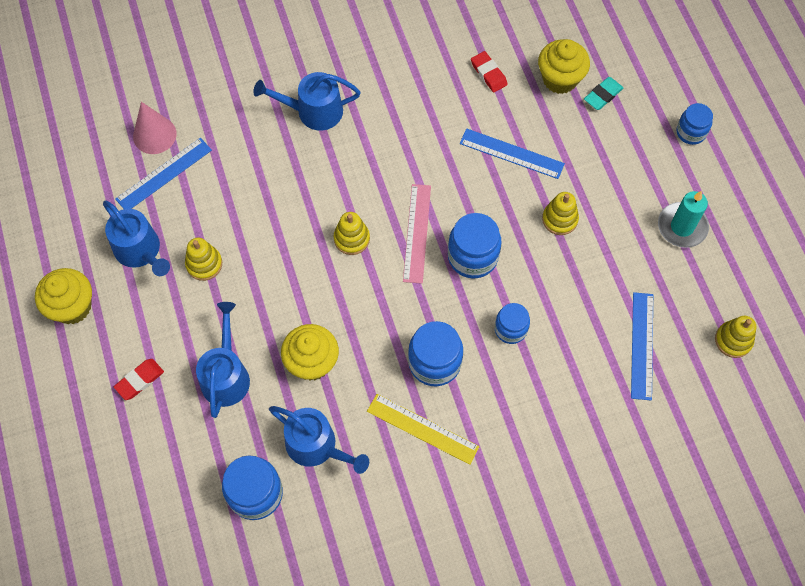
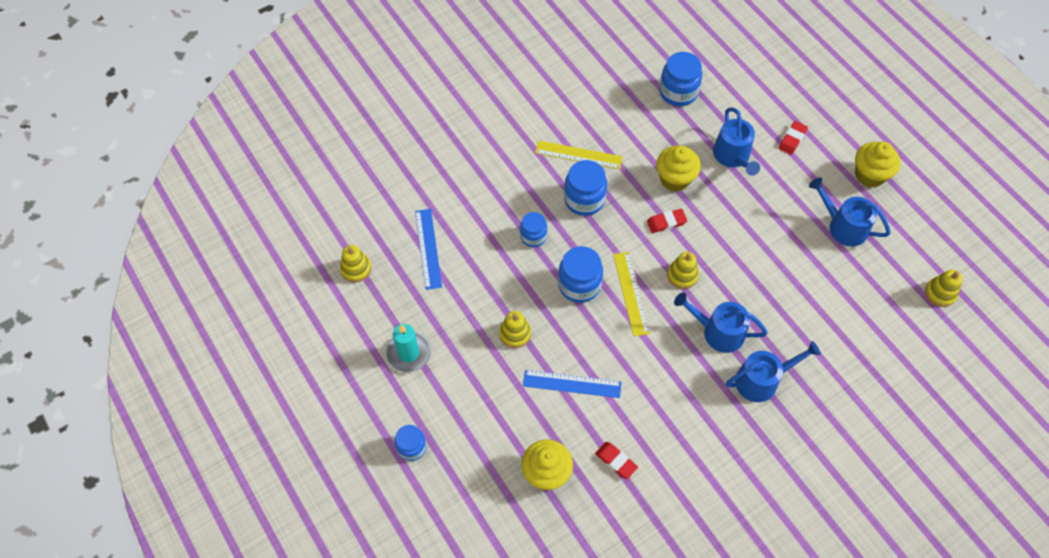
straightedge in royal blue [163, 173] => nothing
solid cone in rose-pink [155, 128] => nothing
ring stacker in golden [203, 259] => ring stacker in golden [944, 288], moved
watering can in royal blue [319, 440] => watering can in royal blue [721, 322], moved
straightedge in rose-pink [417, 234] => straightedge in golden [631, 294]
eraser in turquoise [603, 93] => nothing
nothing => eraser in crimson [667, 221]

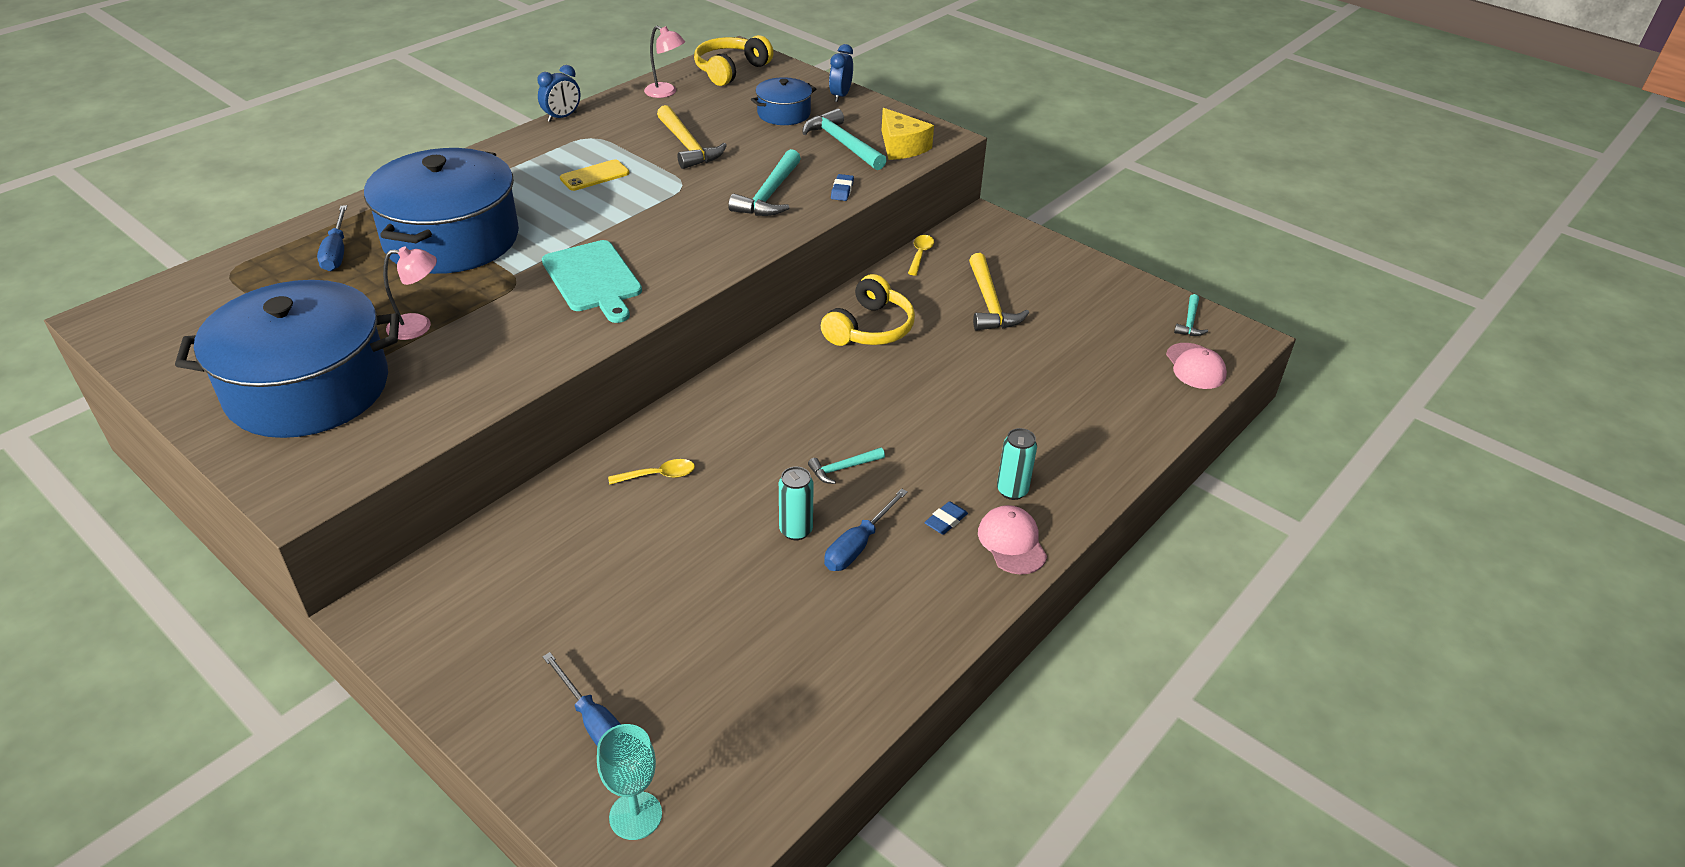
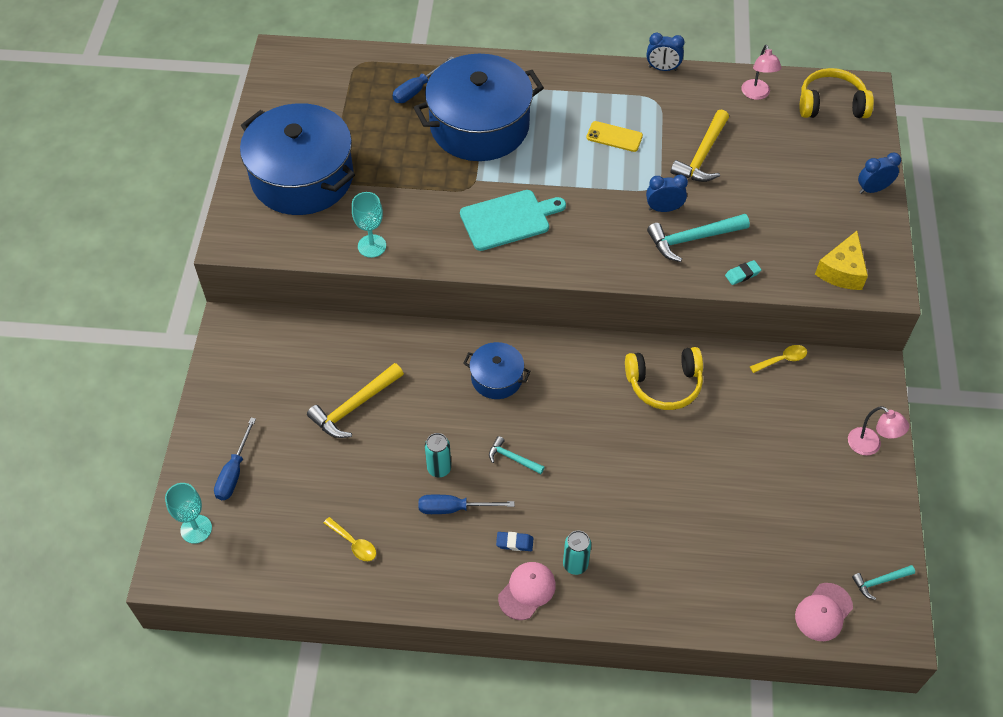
reading lamp in rose-pink [410, 293] => reading lamp in rose-pink [878, 431], moved
cutting board in turquoise [592, 281] => cutting board in turquoise [513, 220], 135 degrees counterclockwise
teaspoon in golden [651, 472] => teaspoon in golden [350, 539], moved
pot in royal blue [783, 101] => pot in royal blue [497, 370], moved
claw hammer in turquoise [844, 139] => nothing
eraser in royal blue [842, 187] => eraser in turquoise [743, 272]
claw hammer in golden [999, 292] => claw hammer in golden [355, 400], moved
nothing => chalice in turquoise [369, 225]
nothing => alarm clock in royal blue [667, 193]

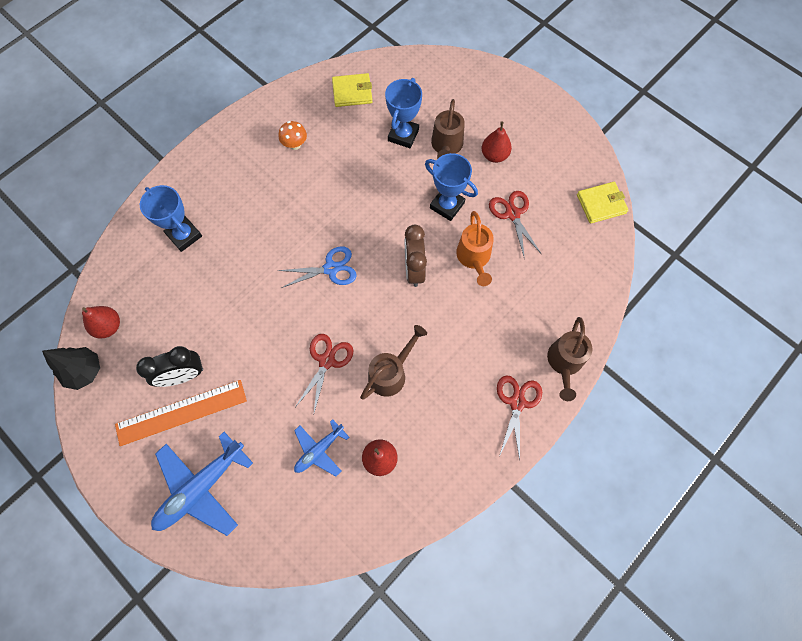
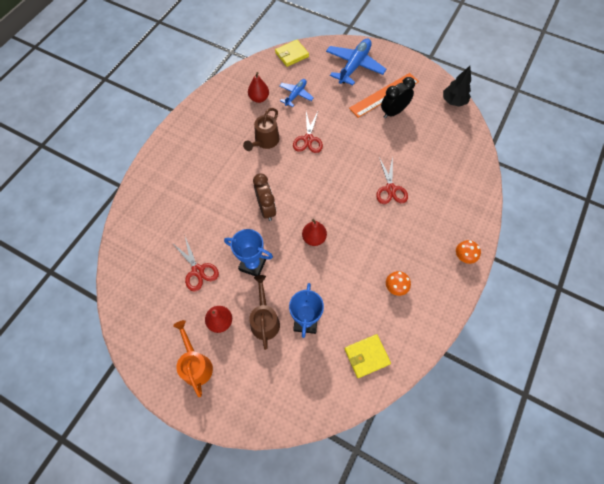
pear in crimson [101, 322] => pear in crimson [314, 232], moved
prize cup in royal blue [171, 218] => nothing
shears in royal blue [317, 267] => nothing
watering can in orange [475, 248] => watering can in orange [193, 358], moved
shears in crimson [519, 417] => shears in crimson [392, 180], moved
watering can in brown [570, 359] => nothing
billfold in golden [603, 203] => billfold in golden [292, 53], moved
nothing => mushroom in orange [468, 252]

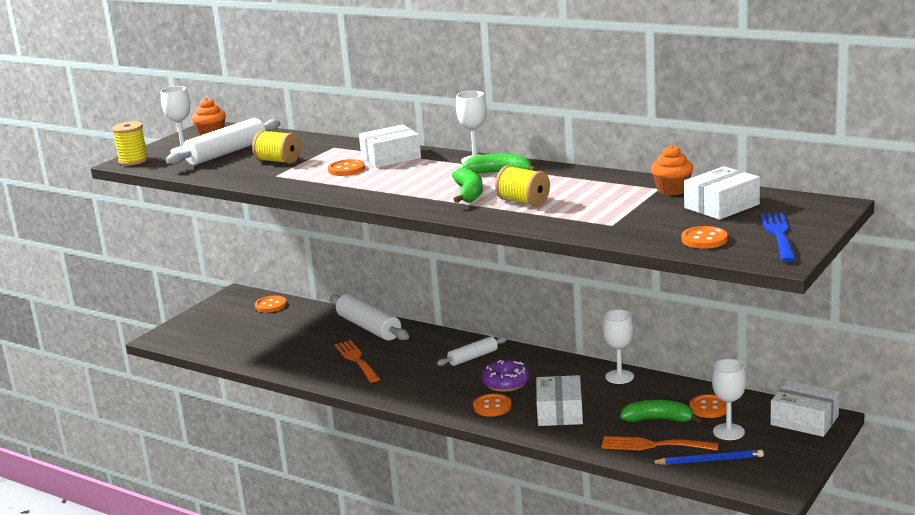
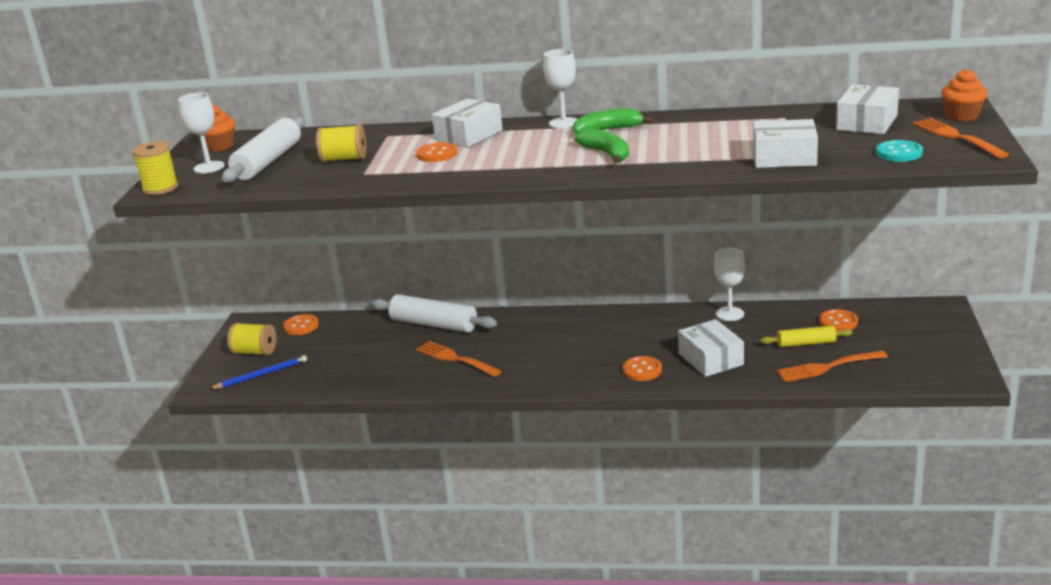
rolling pin in pure white [472, 351] => nothing
donut in violet [505, 376] => nothing
spool in golden [522, 185] => spool in golden [251, 339], moved
banana in emerald [660, 411] => rolling pin in golden [806, 336]
pencil in royal blue [707, 457] => pencil in royal blue [258, 372], moved
muffin in orange [672, 170] => muffin in orange [964, 95], moved
sewing button in orange [704, 237] => sewing button in turquoise [899, 151]
chalice in pure white [729, 399] => nothing
table fork in royal blue [778, 237] => table fork in orange [961, 138]
package in pure white [805, 409] => package in pure white [785, 143], moved

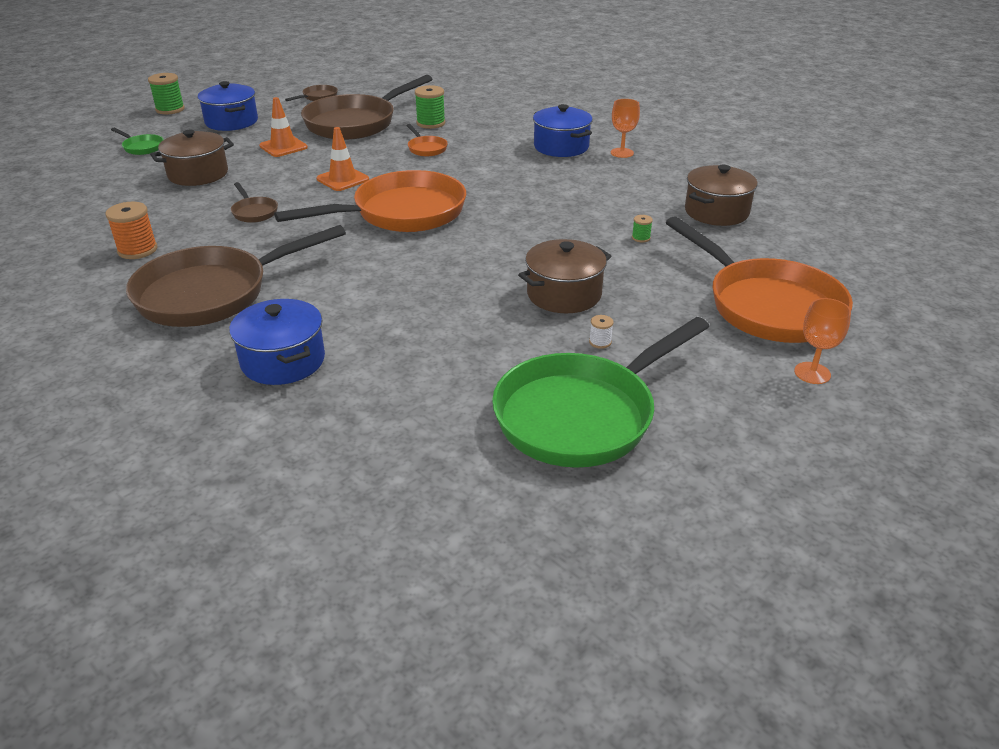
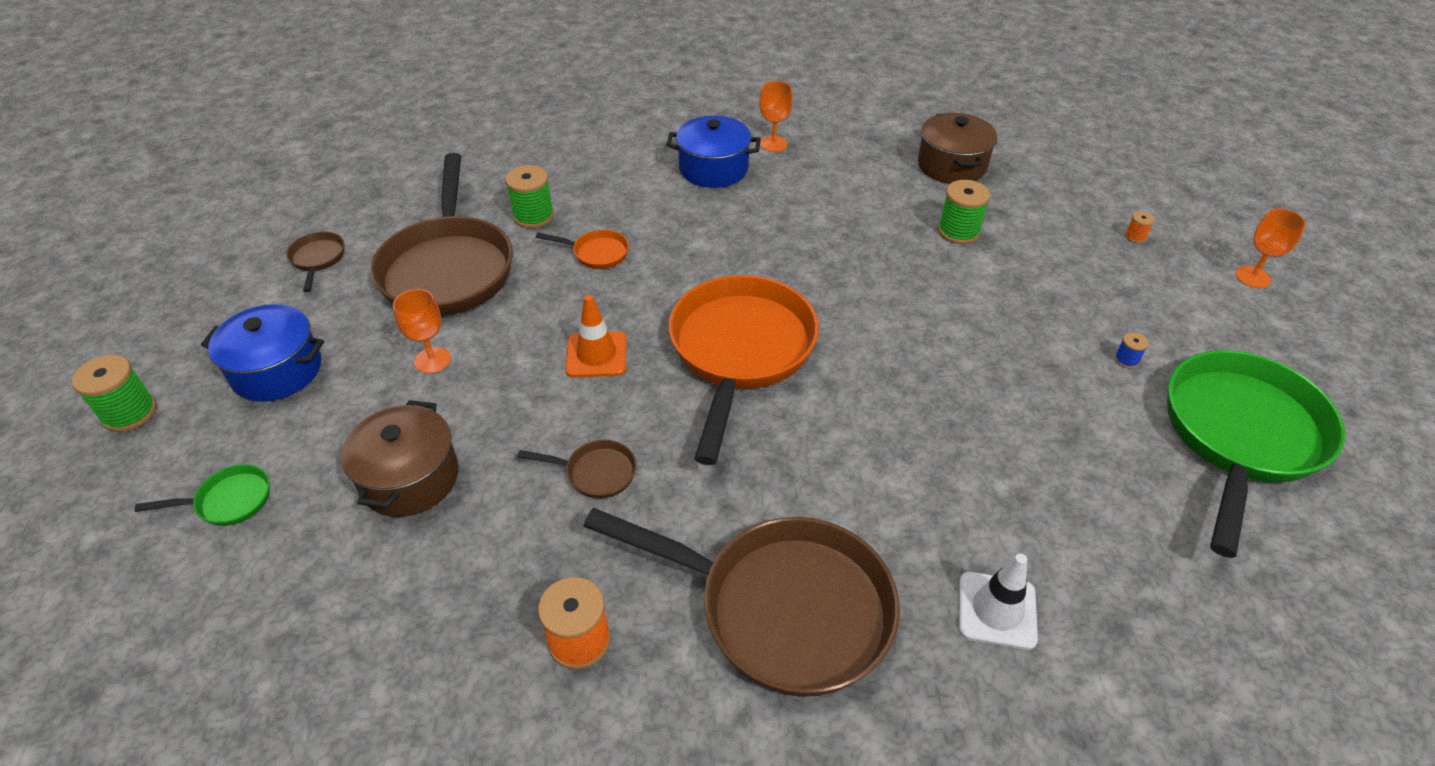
frying pan in brown [236, 276] => frying pan in brown [741, 602], 75 degrees counterclockwise
pot in royal blue [277, 342] => traffic cone in pure white [998, 602]
traffic cone in orange [283, 127] => chalice in orange [422, 331]
frying pan in emerald [601, 392] => frying pan in emerald [1256, 454], 150 degrees counterclockwise
pot in brown [564, 276] => nothing
spool in pure white [601, 332] => spool in royal blue [1132, 350]
spool in emerald [642, 228] => spool in emerald [964, 212], x2.01
frying pan in orange [759, 279] => spool in orange [1140, 227]

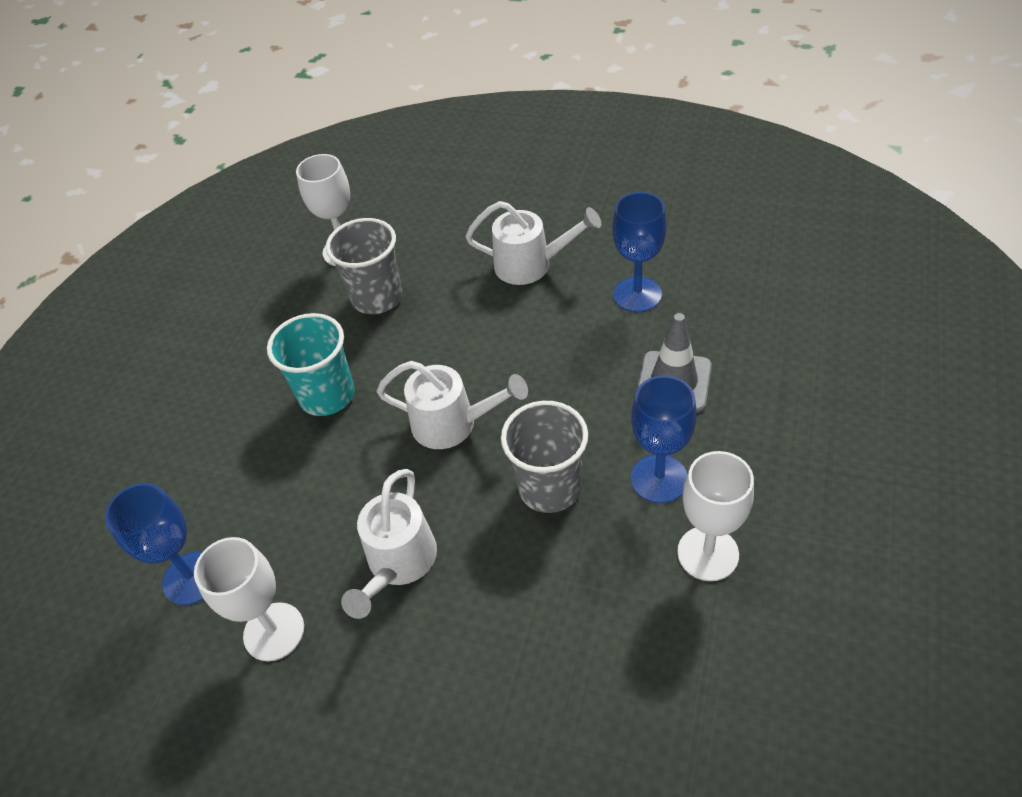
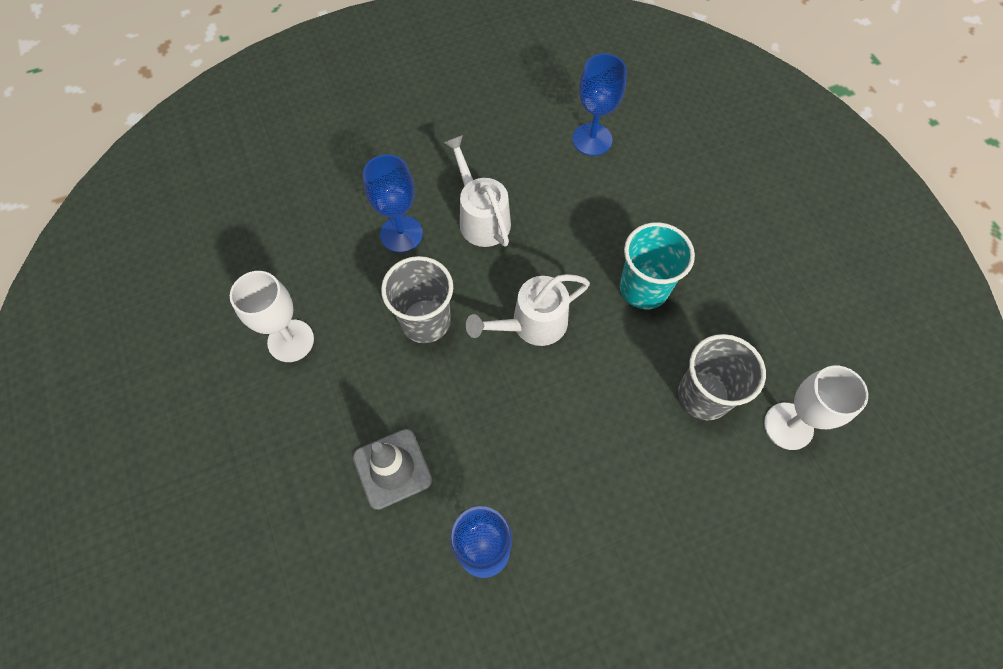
chalice in pure white [249, 599] => nothing
watering can in pure white [533, 243] => nothing
chalice in royal blue [664, 439] => chalice in royal blue [393, 203], moved

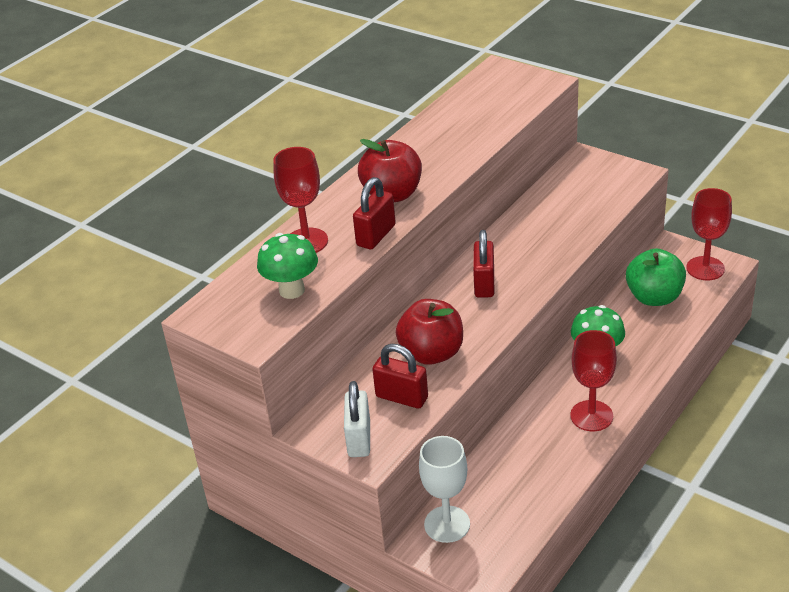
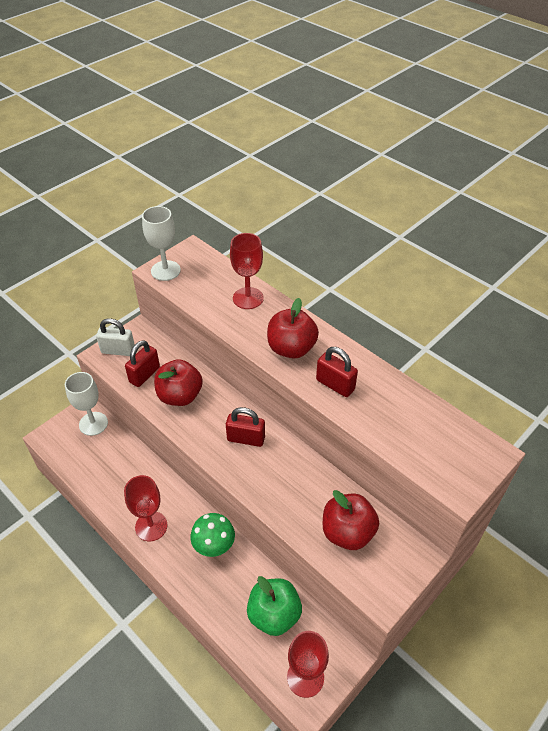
mushroom in emerald [287, 266] => nothing
lock in crimson [374, 213] => lock in crimson [337, 372], moved
nothing => chalice in pure white [161, 243]
nothing => apple fruit in crimson [351, 520]

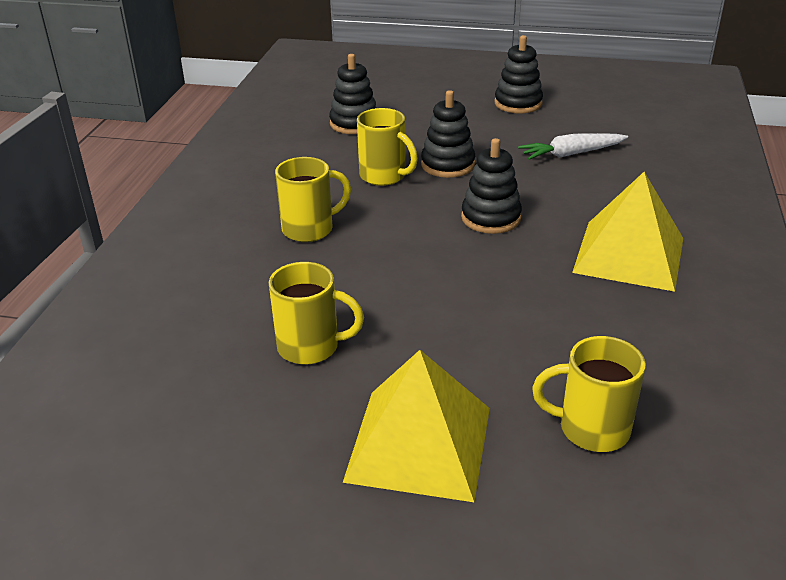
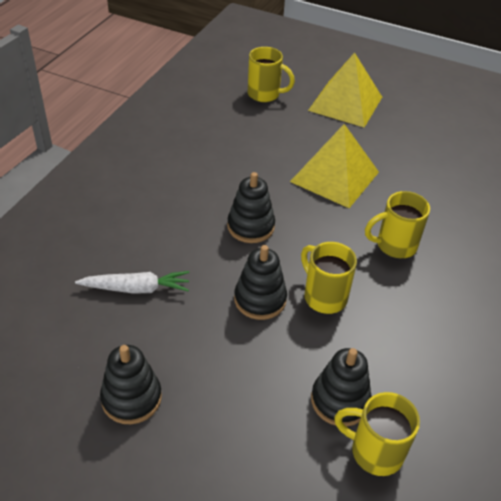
tea mug in golden [316, 313] => tea mug in golden [377, 434], moved
pyramid shape in golden [627, 232] => pyramid shape in golden [334, 166], moved

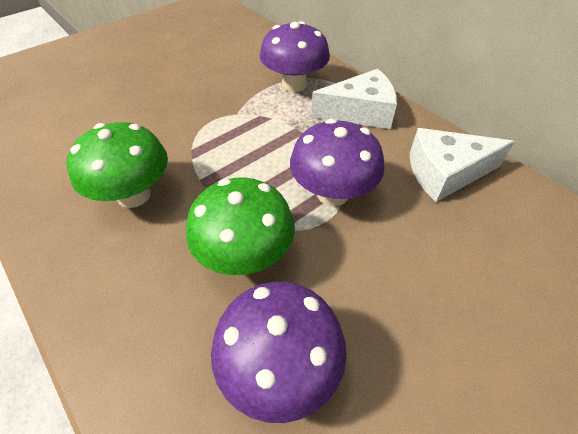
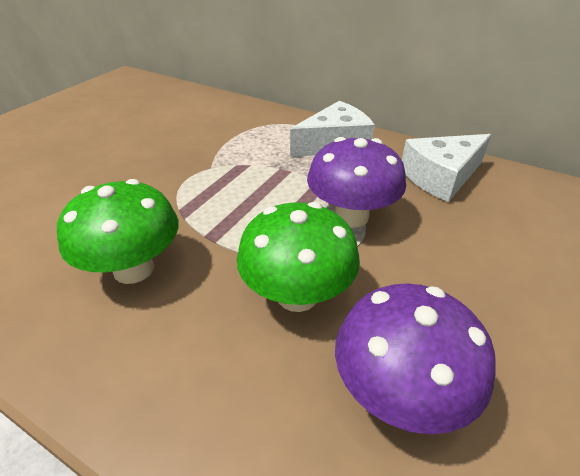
mushroom in violet [295, 56] => nothing

